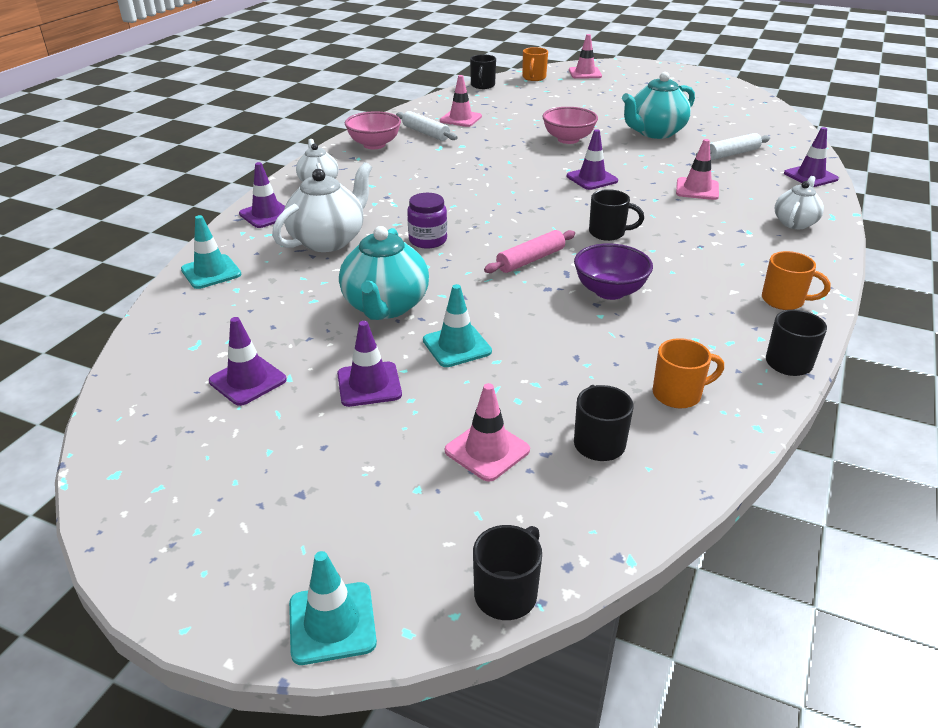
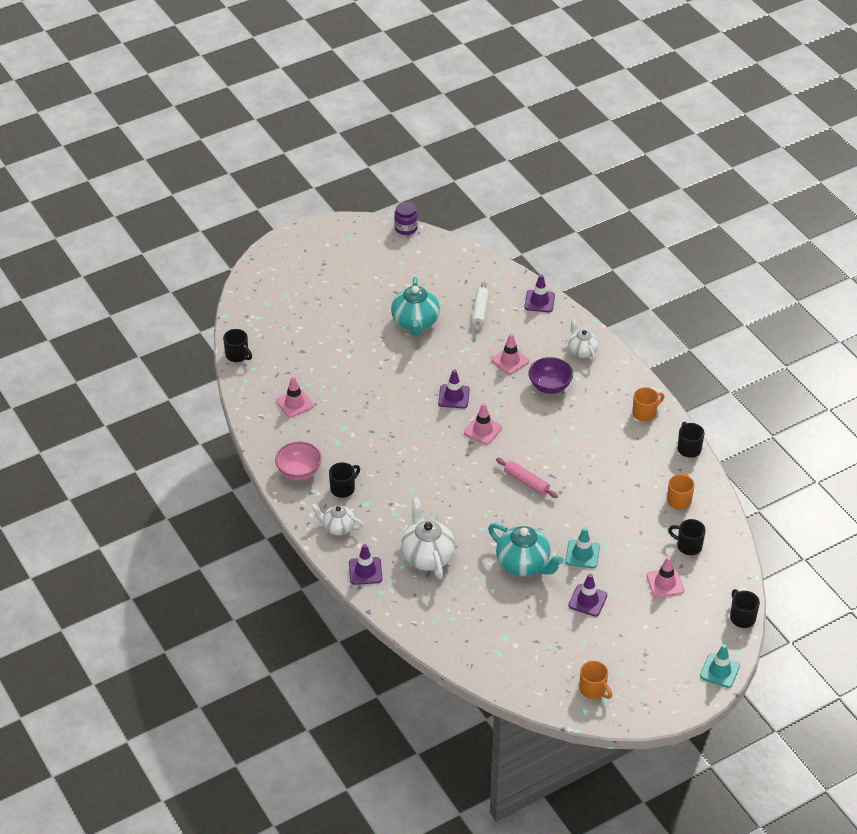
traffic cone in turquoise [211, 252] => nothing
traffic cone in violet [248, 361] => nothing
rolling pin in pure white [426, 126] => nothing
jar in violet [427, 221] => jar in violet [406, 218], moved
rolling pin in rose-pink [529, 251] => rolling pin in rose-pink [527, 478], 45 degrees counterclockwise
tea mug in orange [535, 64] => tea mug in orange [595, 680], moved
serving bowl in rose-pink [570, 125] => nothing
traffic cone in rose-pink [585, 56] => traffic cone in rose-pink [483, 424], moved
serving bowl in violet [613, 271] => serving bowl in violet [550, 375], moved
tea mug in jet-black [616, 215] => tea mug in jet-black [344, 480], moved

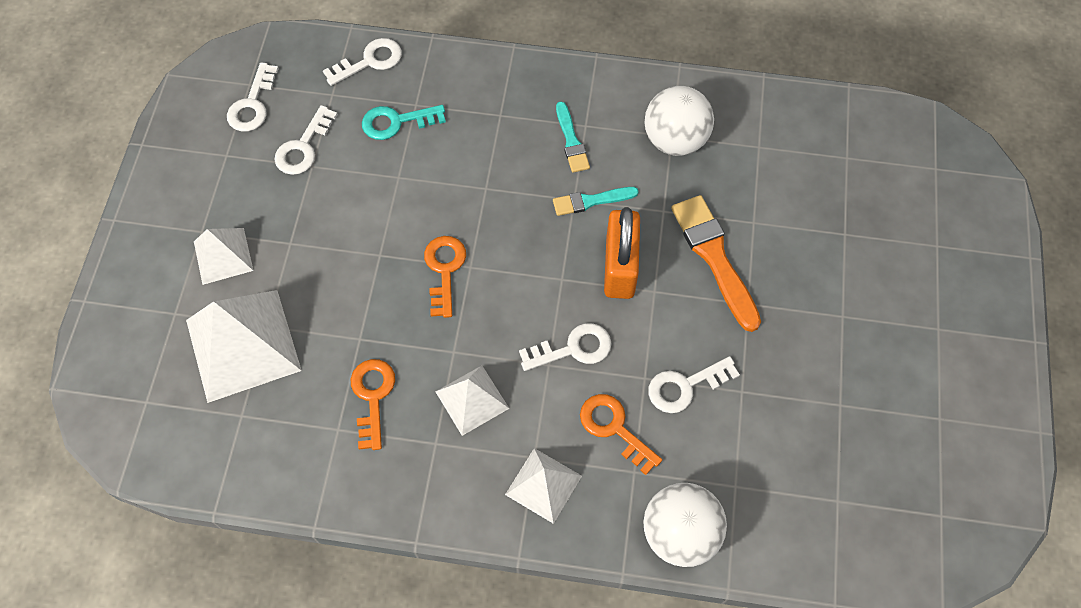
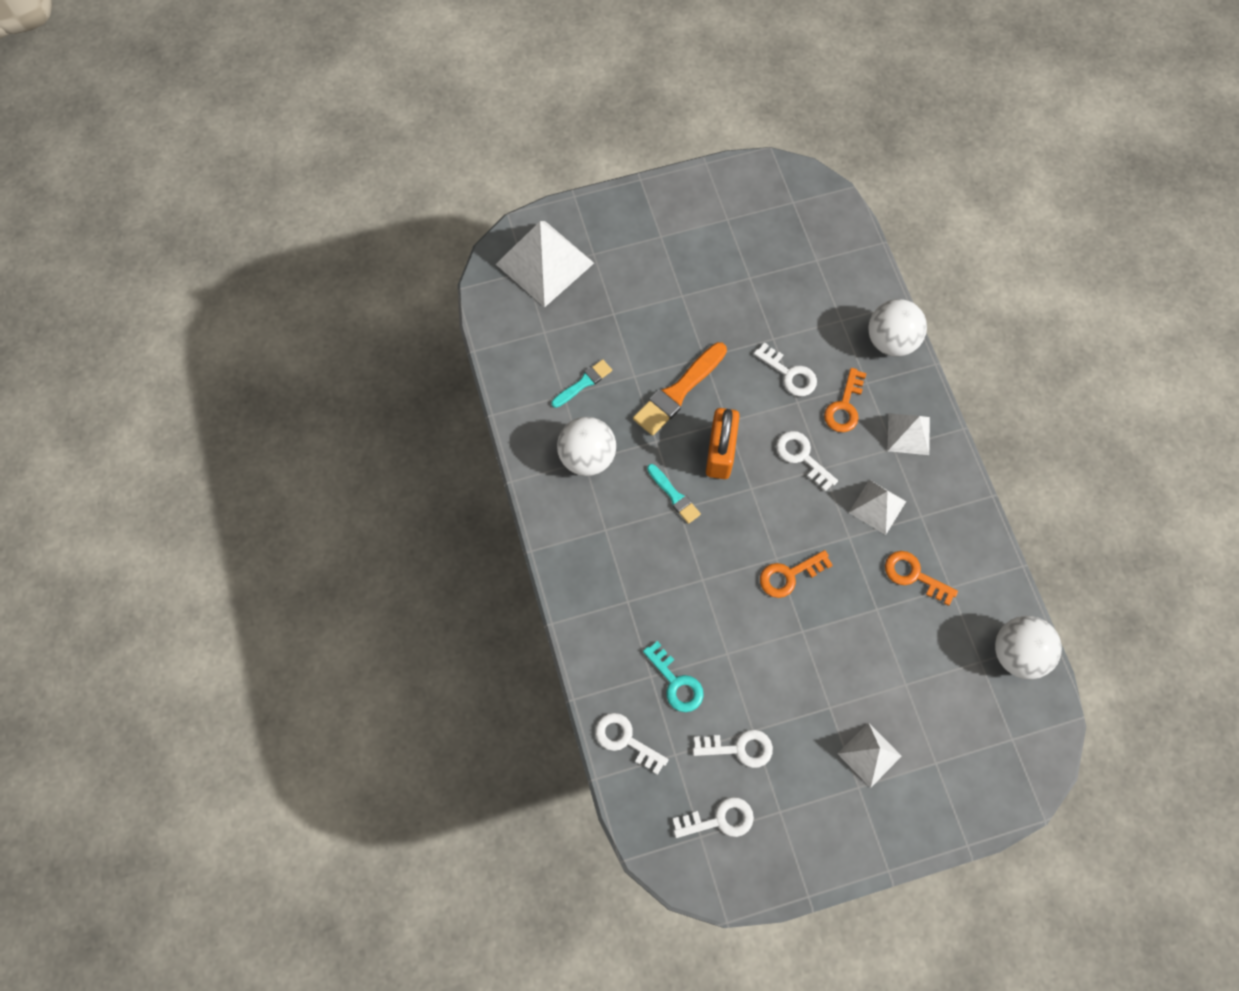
pyramid shape in pure white [244, 346] => pyramid shape in pure white [545, 264], moved
door key in orange [373, 404] => door key in orange [921, 578], 60 degrees clockwise
brush in turquoise [573, 137] => brush in turquoise [582, 383], moved
lock in orange [622, 253] => lock in orange [723, 443], 60 degrees counterclockwise
nothing => play ball in pure white [1028, 647]

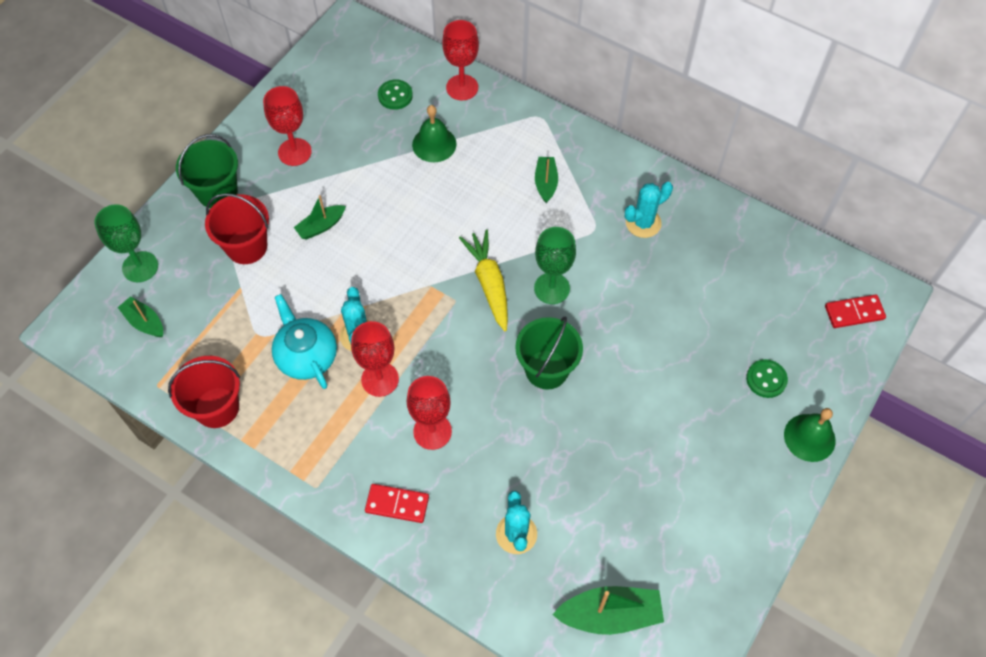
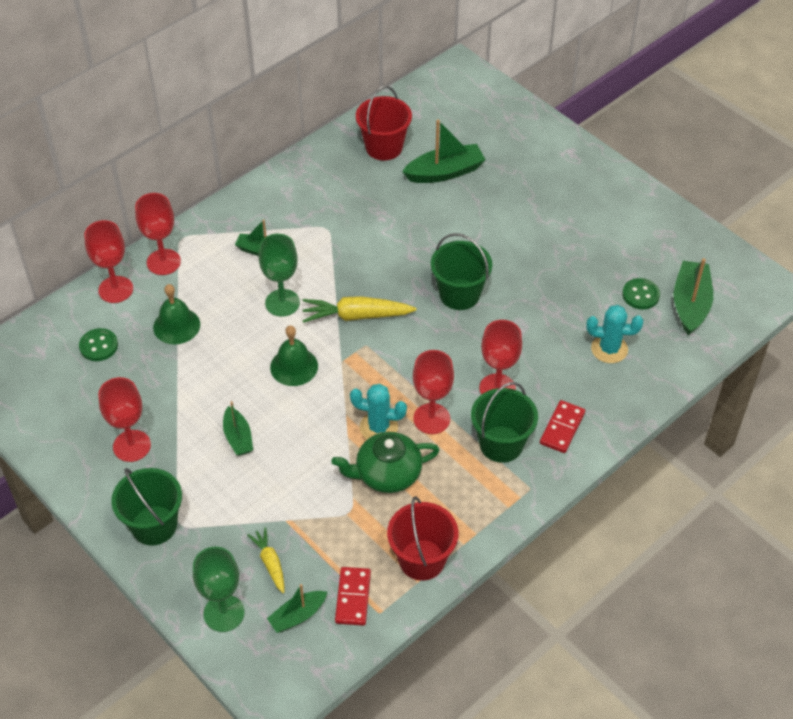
bucket in crimson [237, 228] => bucket in crimson [384, 123], moved
teapot in turquoise [304, 341] => teapot in emerald [385, 462]
chalice in emerald [555, 265] => chalice in emerald [279, 275], moved
cactus in turquoise [649, 210] => nothing
sewing button in emerald [767, 378] => sewing button in emerald [641, 293], moved
bell in emerald [810, 435] => bell in emerald [294, 355], moved
domino tile in crimson [855, 311] => domino tile in crimson [353, 596], moved
nothing => chalice in crimson [158, 234]
nothing => carrot in golden [265, 560]
nothing => boat in emerald [444, 151]
nothing => bucket in emerald [504, 422]

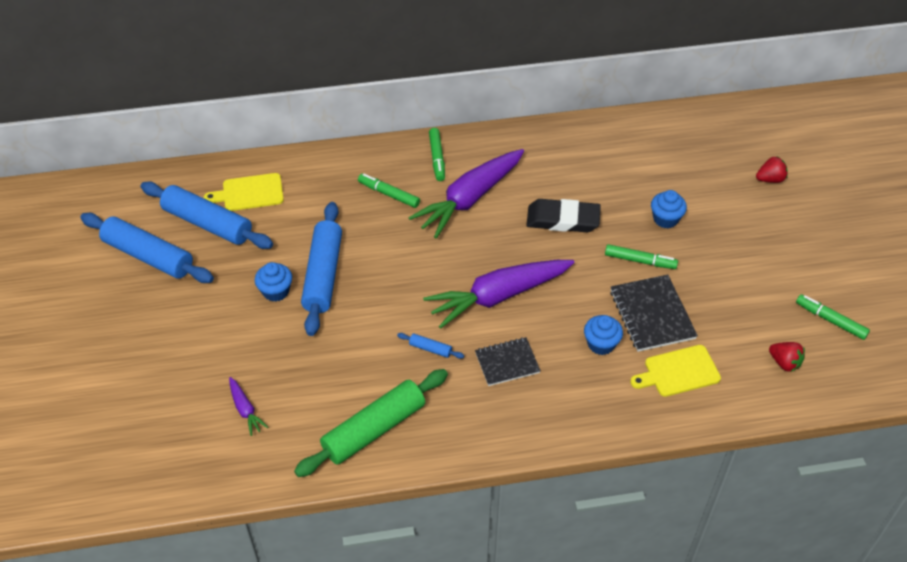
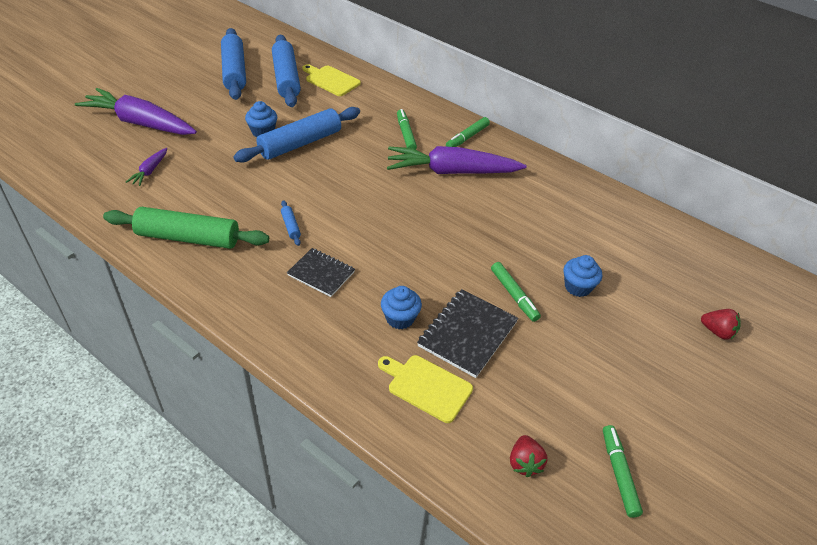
carrot in violet [499, 294] => carrot in violet [136, 111], moved
eraser in jet-black [563, 215] => nothing

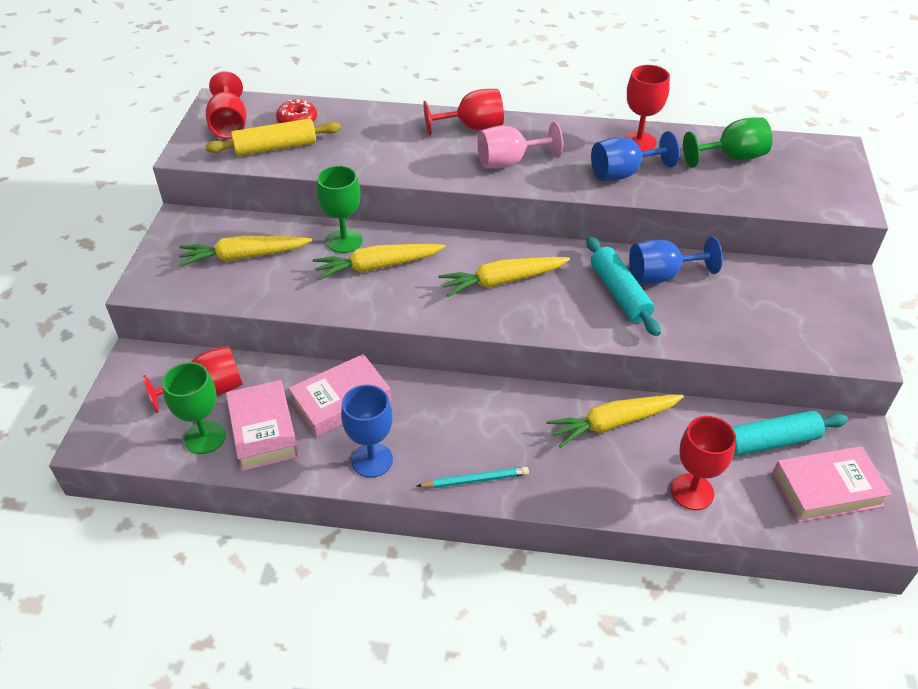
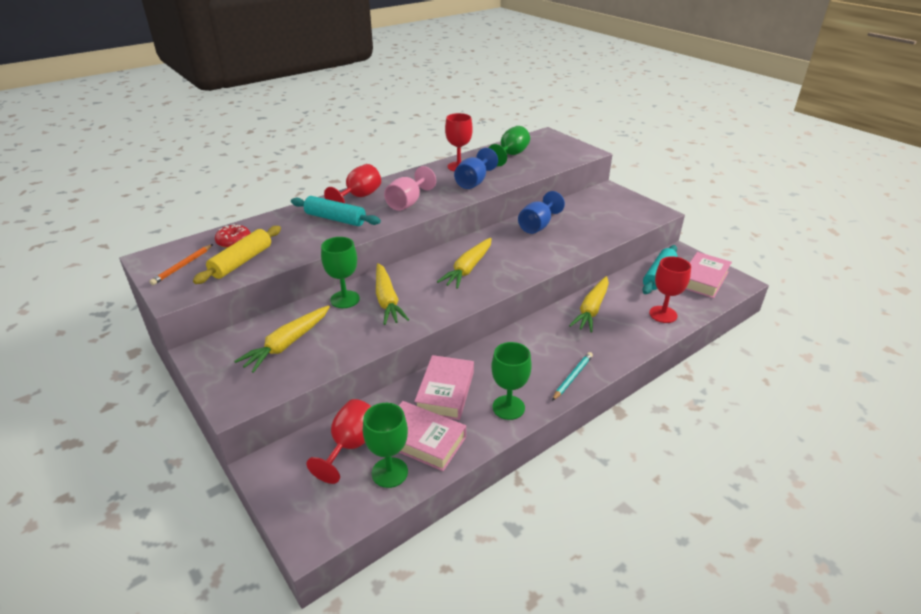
chalice in crimson [226, 105] => pencil in orange [181, 264]
carrot in golden [379, 262] => carrot in golden [392, 294], 45 degrees counterclockwise
chalice in royal blue [367, 431] => chalice in emerald [511, 381]
rolling pin in turquoise [623, 286] => rolling pin in turquoise [336, 211], moved

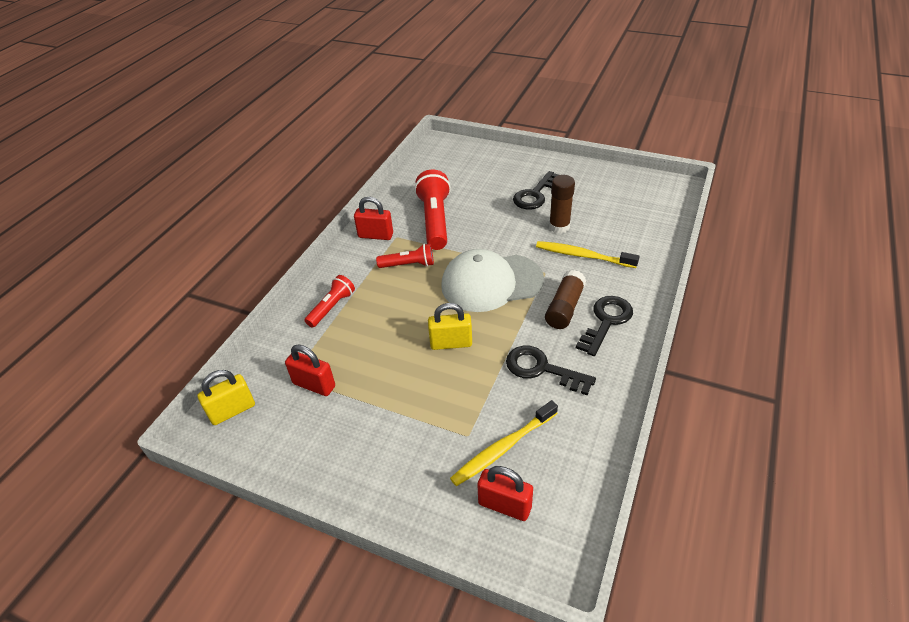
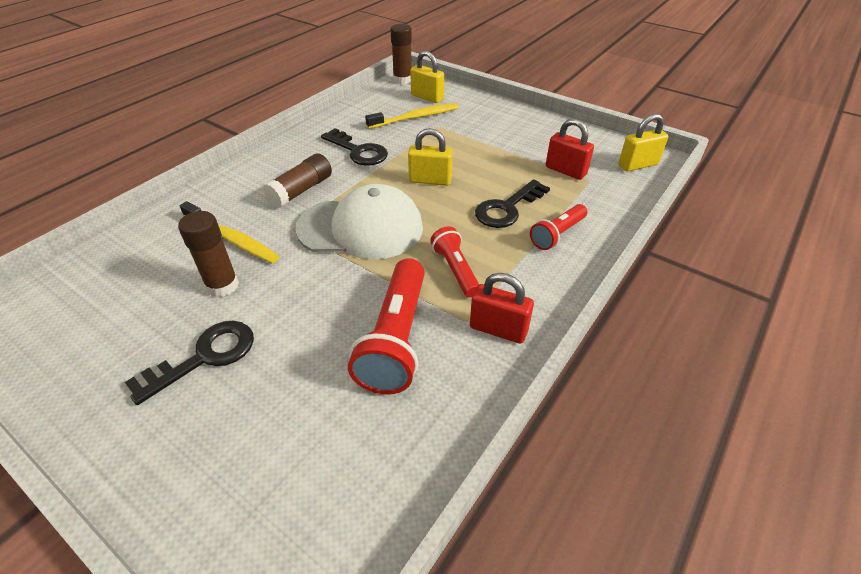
torch in crimson [405, 256] => torch in crimson [454, 261], 60 degrees clockwise
lock in crimson [505, 493] => lock in golden [427, 77]
door key in jet-black [604, 326] => door key in jet-black [512, 203], moved
nothing => stick of glue in brown [401, 54]

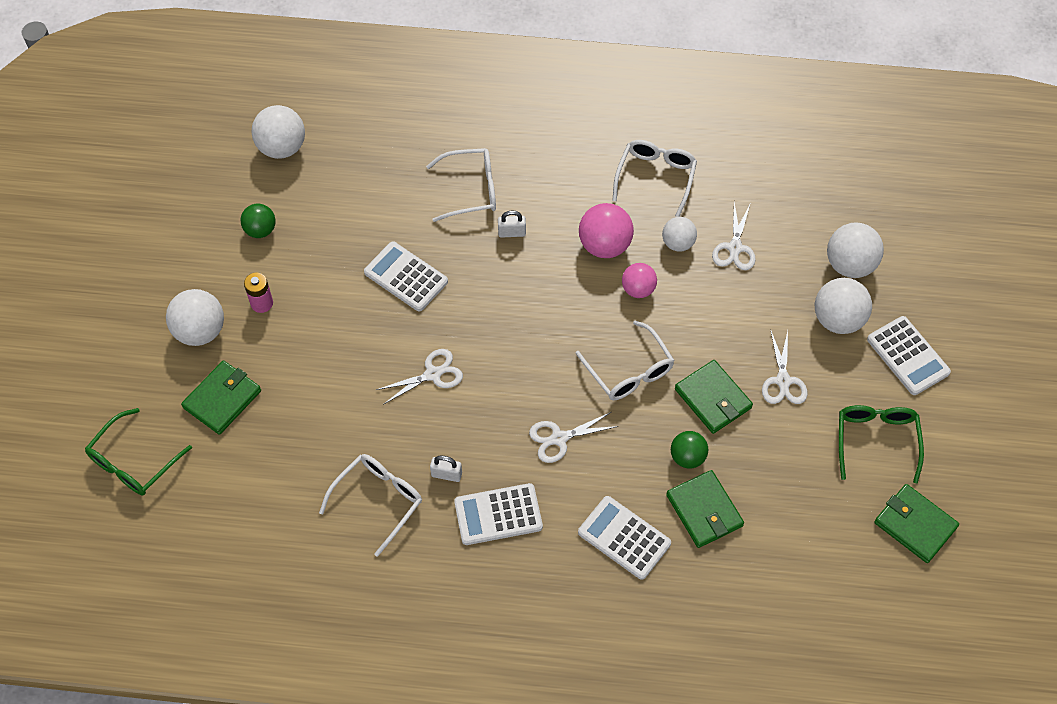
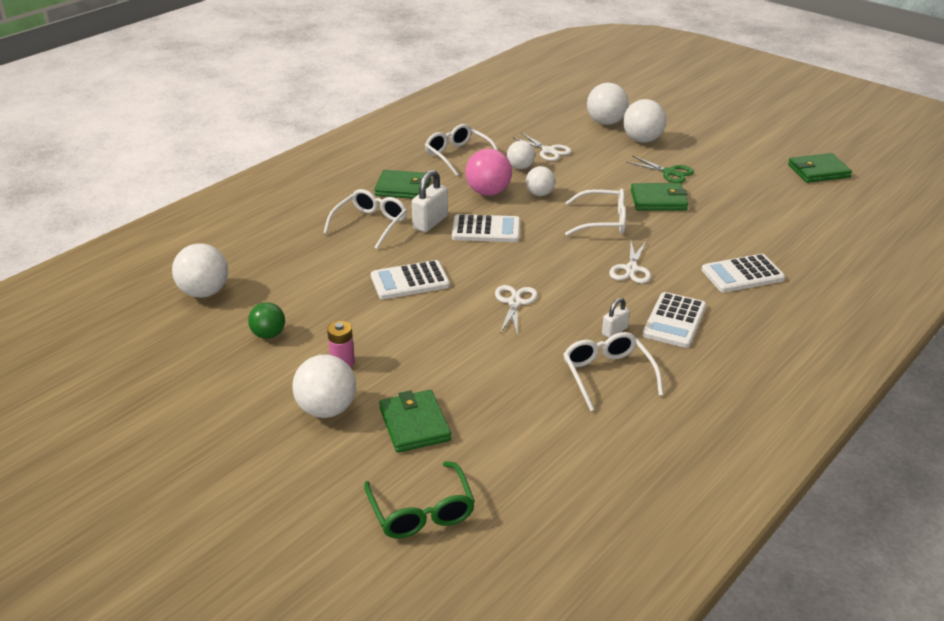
lock in pure white [512, 224] => lock in pure white [430, 201], x1.69
play ball in rose-pink [639, 280] => play ball in pure white [540, 181]
billfold in emerald [705, 509] => billfold in emerald [402, 184], moved
play ball in emerald [689, 449] => nothing
shears in pure white [785, 366] => shears in emerald [660, 169]
eyeglasses in emerald [881, 444] => nothing
pocket calculator in pure white [909, 355] => pocket calculator in pure white [486, 228], moved

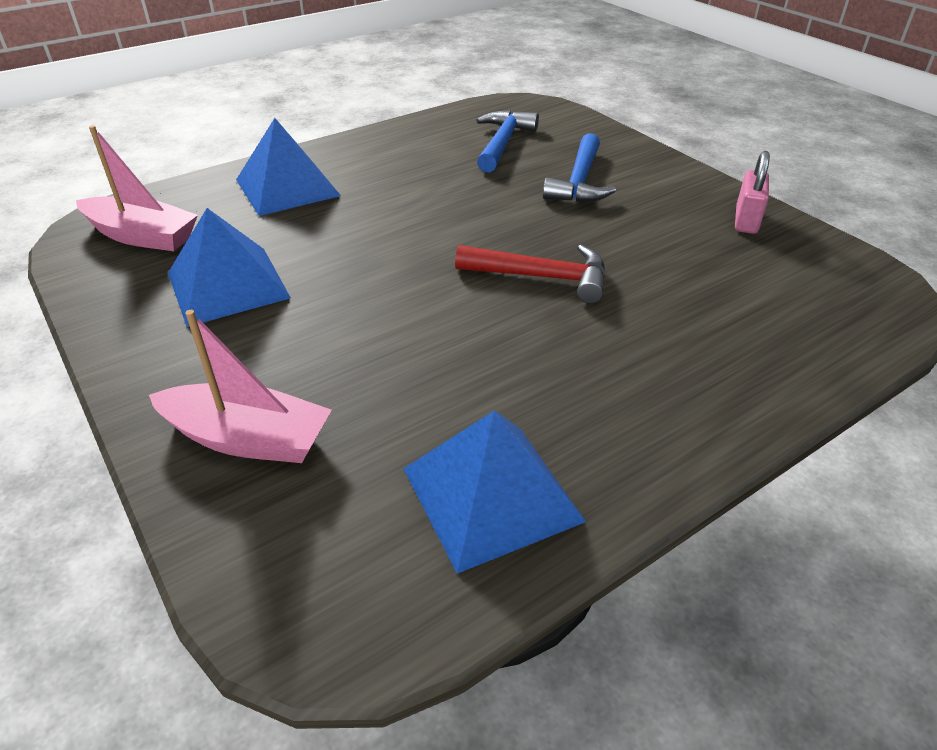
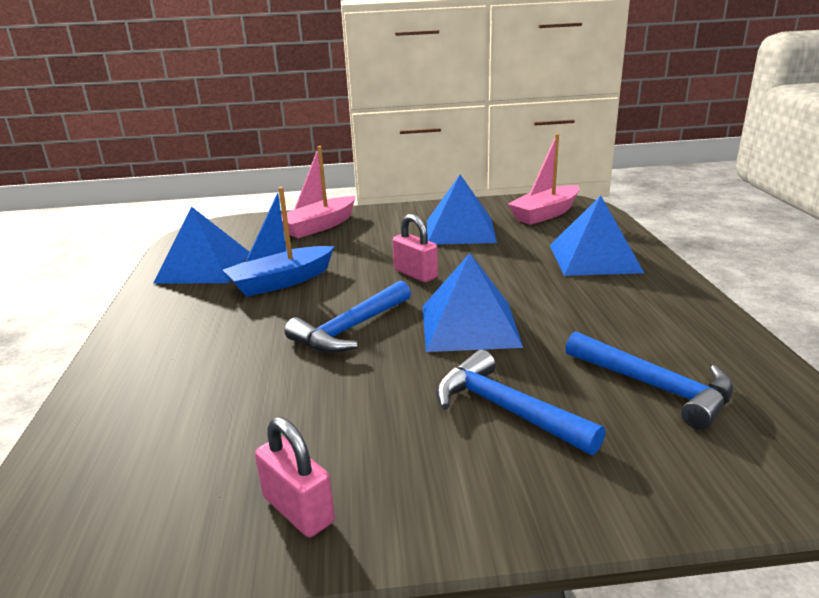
claw hammer in crimson [530, 274] => claw hammer in royal blue [348, 317]
nothing => boat in royal blue [278, 242]
nothing => lock in rose-pink [415, 248]
nothing => pyramid shape in royal blue [472, 302]

